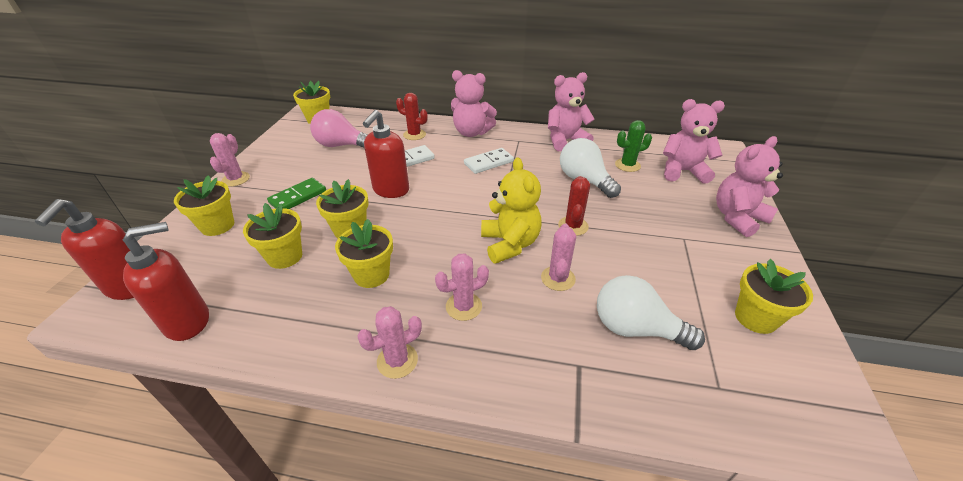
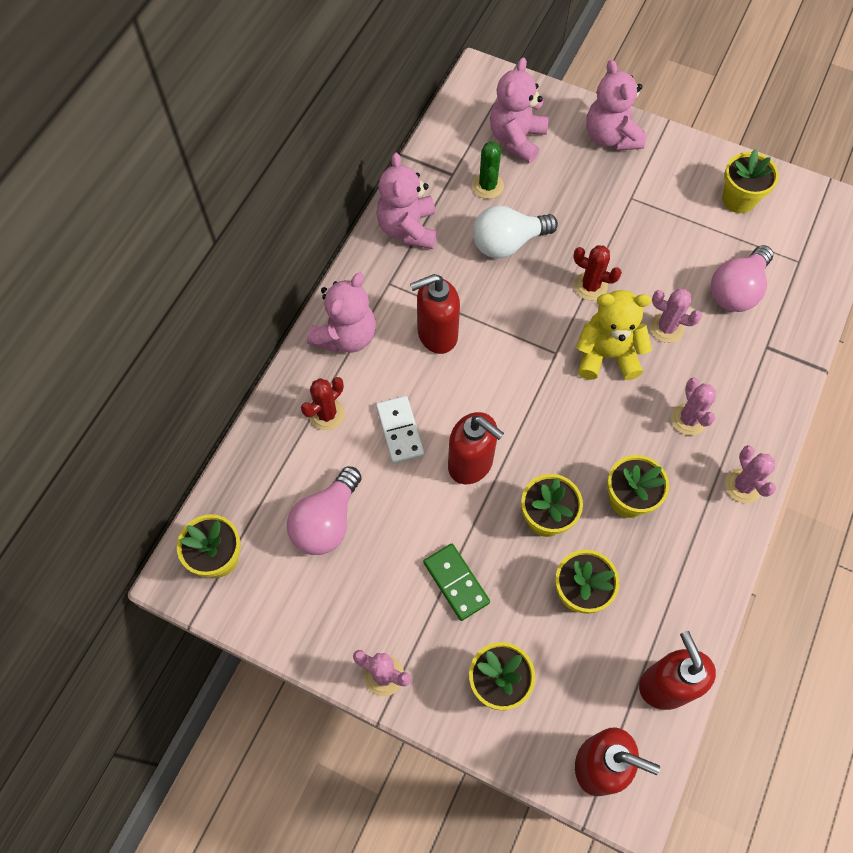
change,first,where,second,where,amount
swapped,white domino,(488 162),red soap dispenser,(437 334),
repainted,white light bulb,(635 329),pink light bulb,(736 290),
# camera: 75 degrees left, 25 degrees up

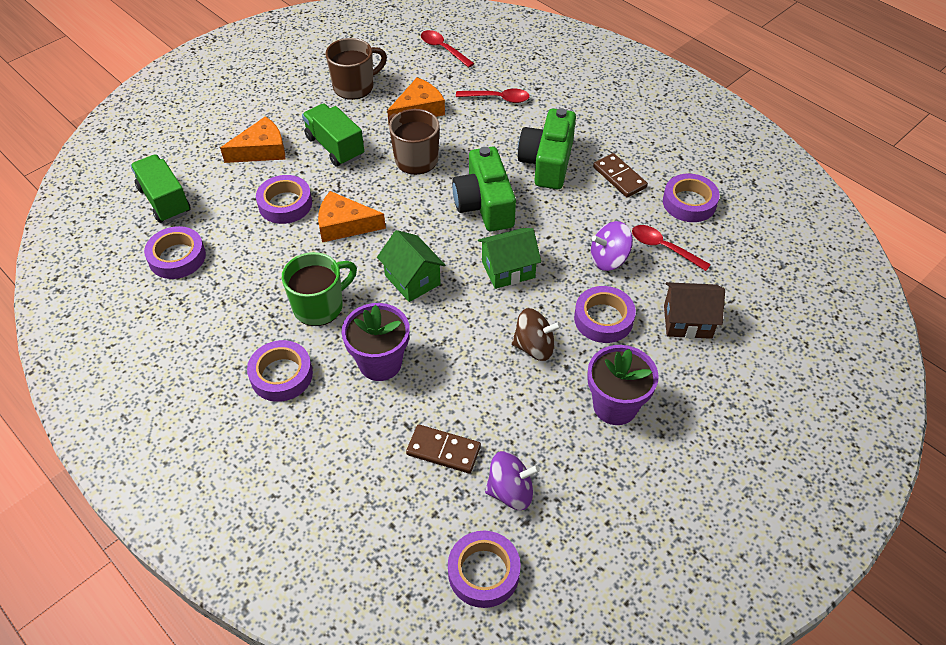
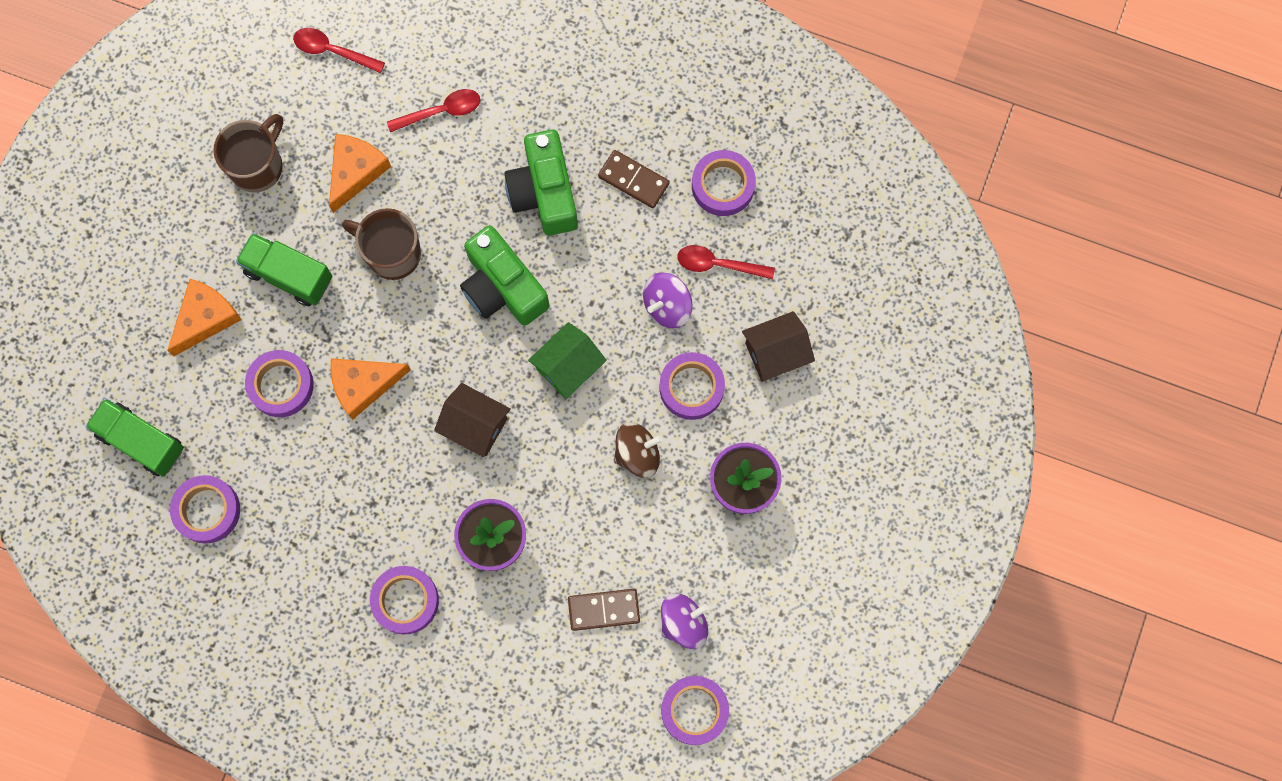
change,first,where,second,where,amount
gone,green mug,(320 306),,,
repainted,green house,(412 280),brown house,(475 426),
# camera: 25 degrees left, 25 degrees up

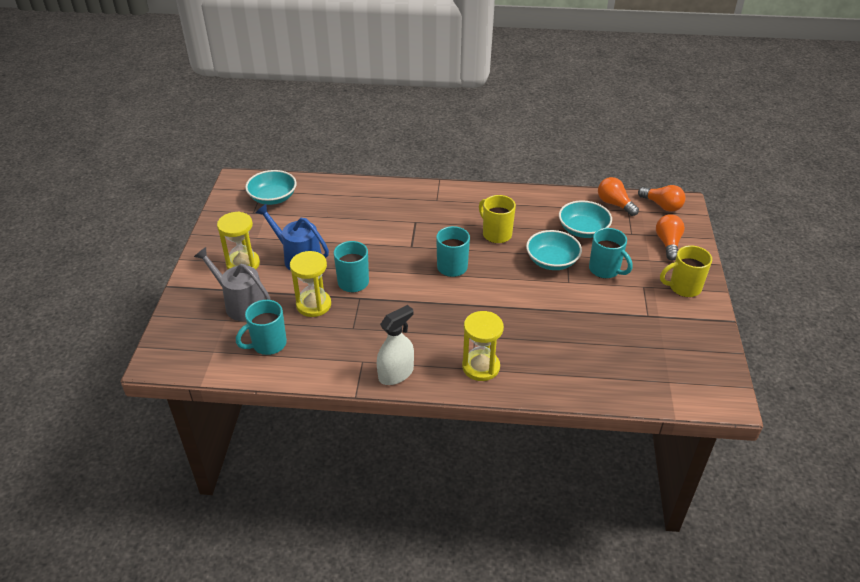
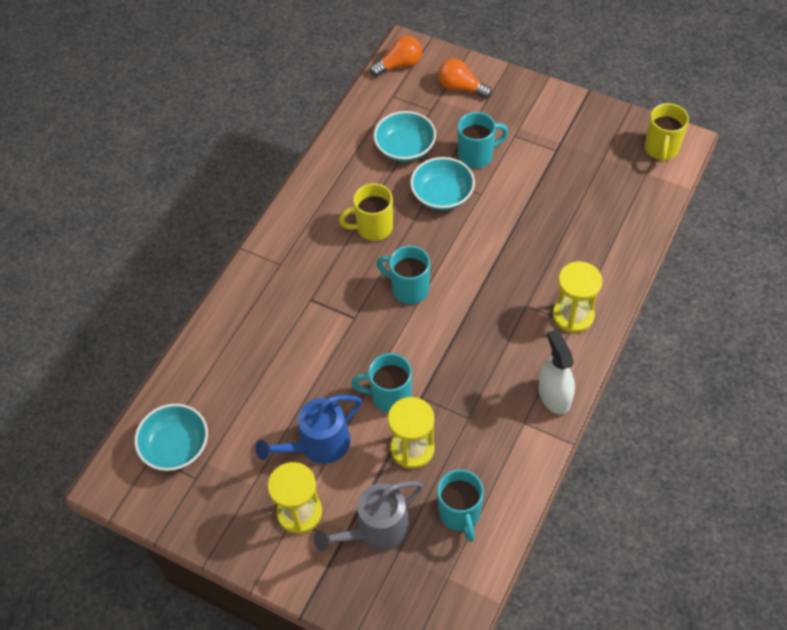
change,first,where,second,where,amount
gone,orange light bulb,(614 204),,,
shifted,yellow mug,(683 287),,(661 149),
# camera: 65 degrees left, 15 degrees up

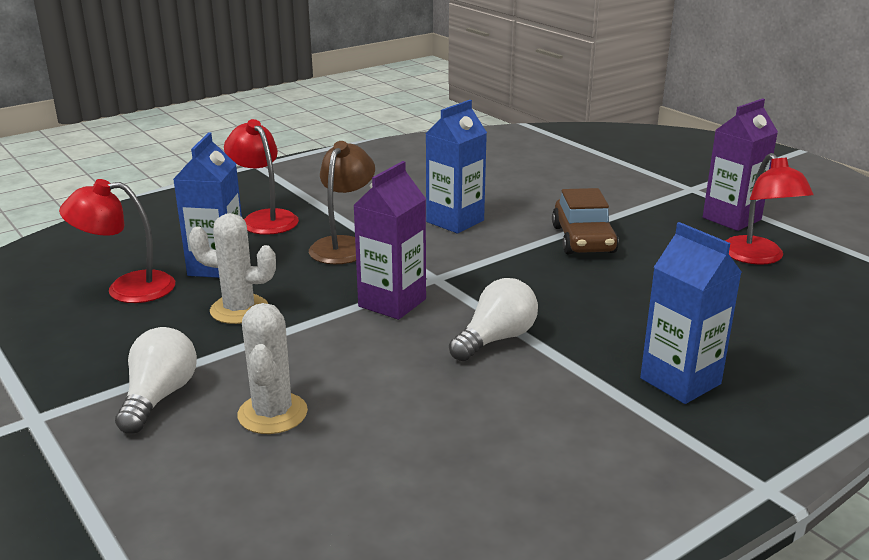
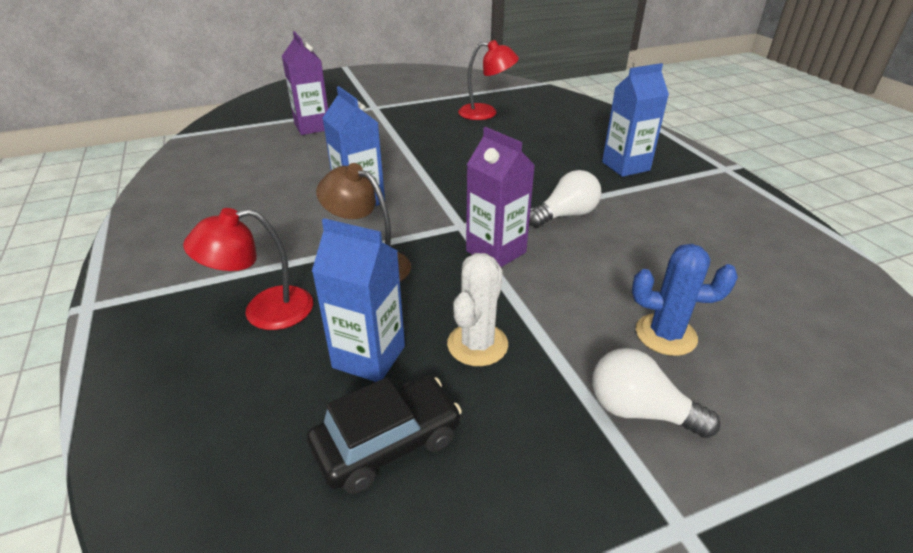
change,first,where,second,where,amount
gone,brown car,(583 239),,,
shifted,purple carton,(731 219),,(312 127),
swapped,red lamp,(127 288),black car,(387 443),
repainted,white cactus,(272 413),blue cactus,(665 335),
rotated,white light bulb,(496 339),,(565 215),90 degrees clockwise
# camera: 75 degrees left, 10 degrees up

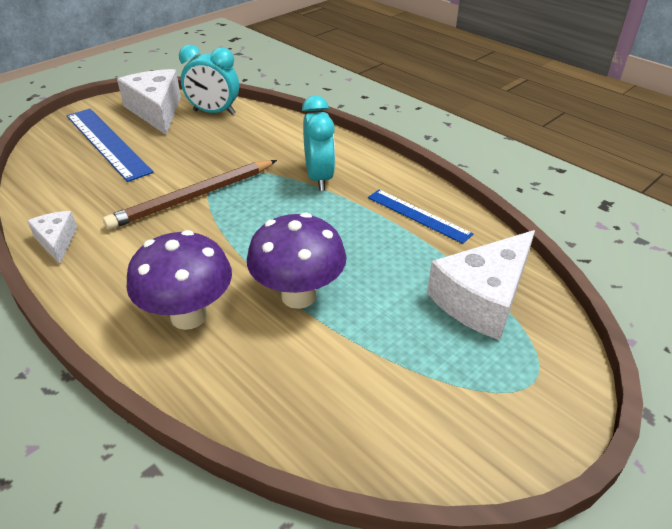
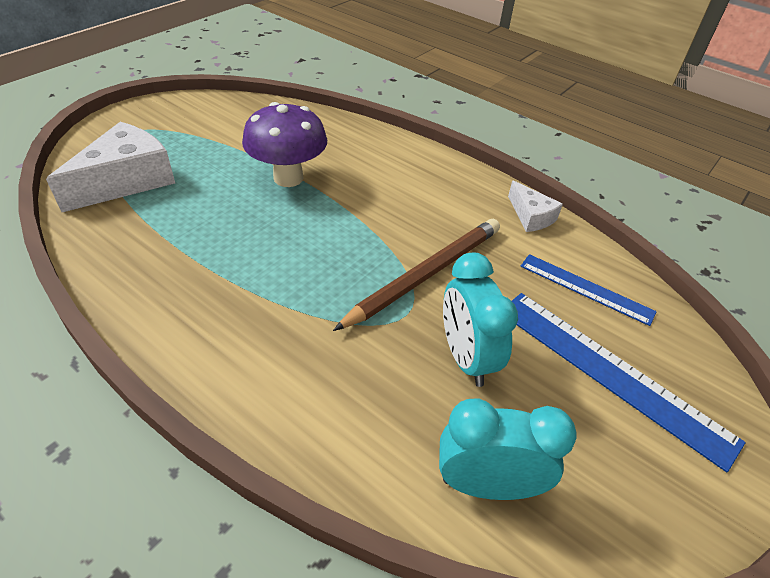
change,first,where,second,where,amount
gone,white cheese,(156 111),,,
gone,purple mushroom,(189 316),,,
shifted,turquoise clock,(319 178),,(466 357),
shifted,blue ruler,(418 215),,(585 289),
# camera: 170 degrees right, 5 degrees up

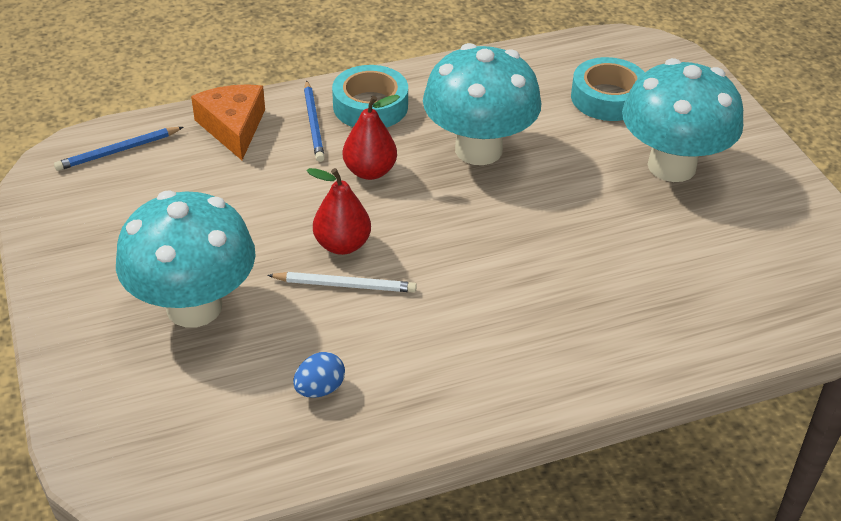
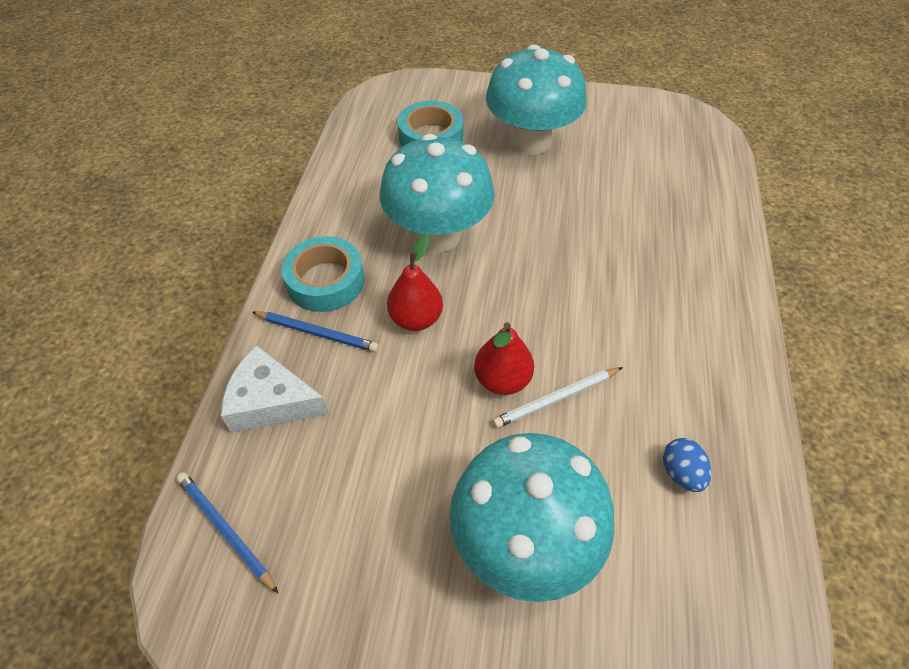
change,first,where,second,where,amount
repainted,orange cheese,(233 127),white cheese,(271 402),
rotated,blue pencil,(118 151),,(225 530),135 degrees clockwise
rotated,white pencil,(345 285),,(556 399),150 degrees counterclockwise
# camera: 60 degrees left, 10 degrees up

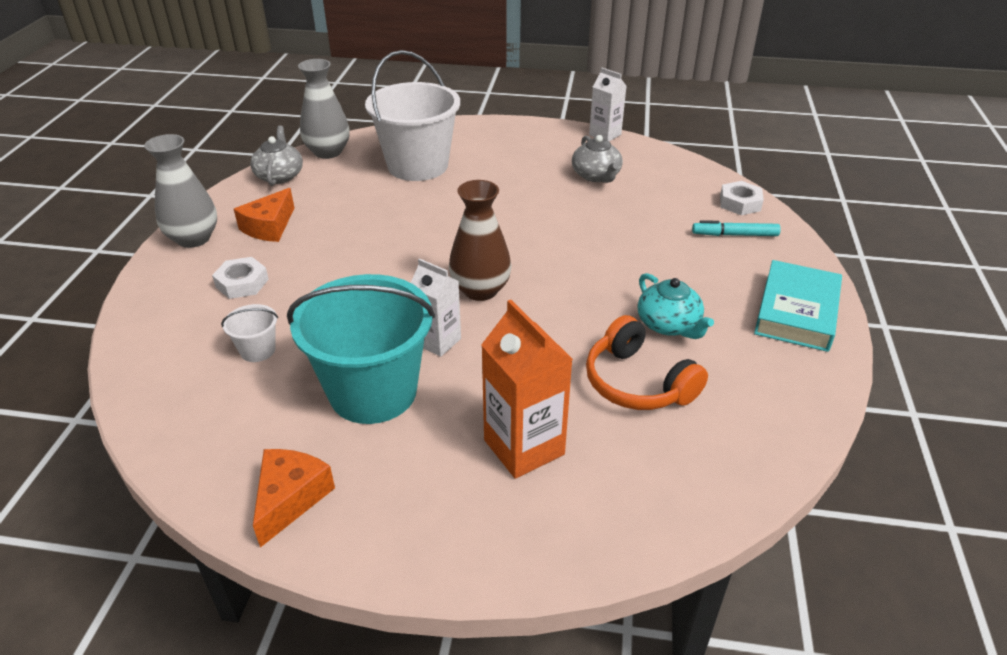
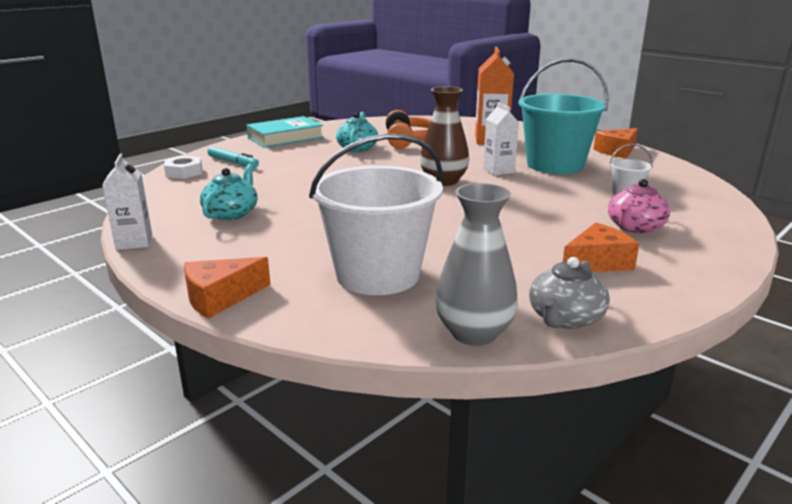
change,first,where,second,where,amount
gone,grey vase,(193 238),,,
new,,,orange cheese,(220 297),
swapped,white nut,(242 283),pink teapot,(634 227),
repainted,grey teapot,(596 176),turquoise teapot,(231 213),
# camera: 145 degrees left, 15 degrees down

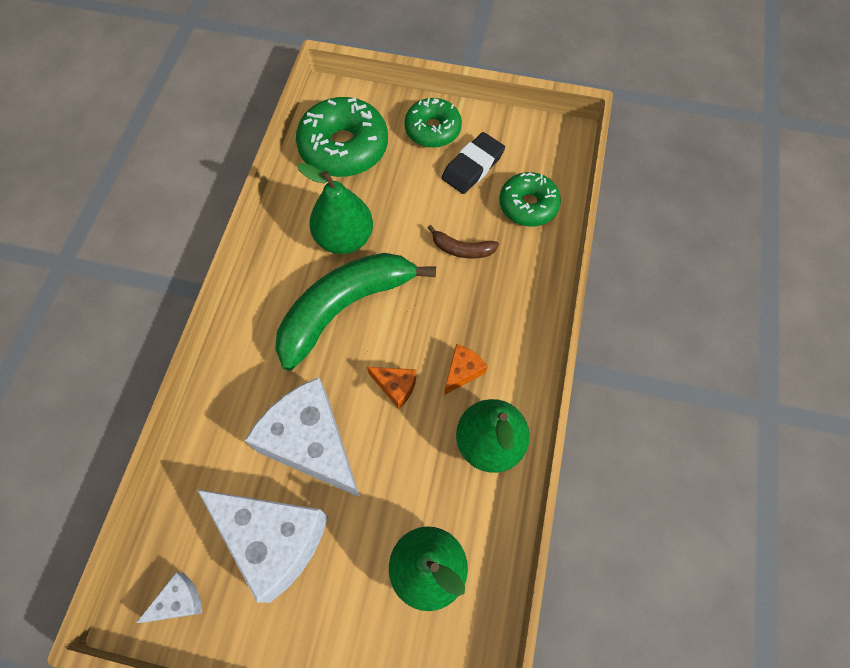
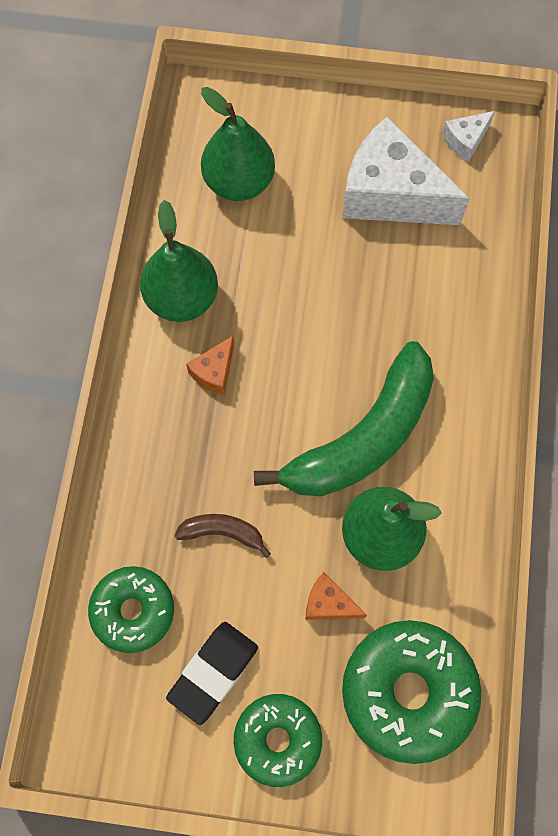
change,first,where,second,where,amount
gone,white cheese,(311 444),,,
shifted,orange cheese,(396 387),,(329 604),
# camera: 175 degrees right, 5 degrees up

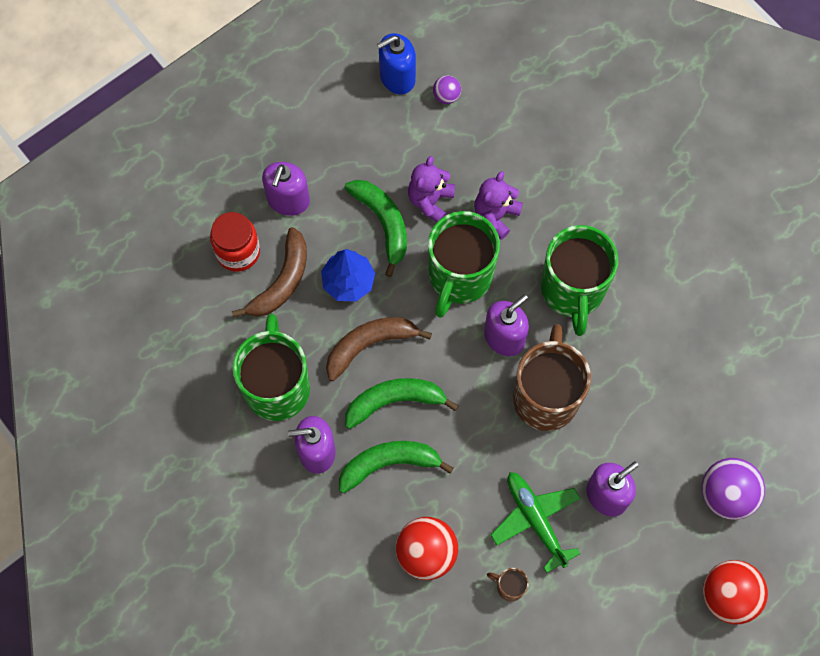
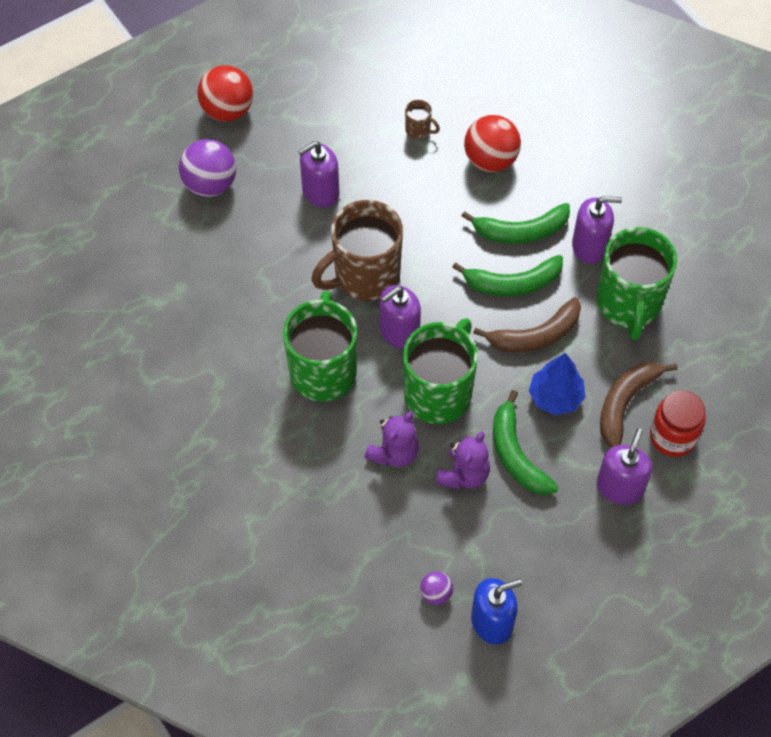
change,first,where,second,where,amount
gone,green plane,(535 520),,,
rotated,brown mug,(546 396),,(365 276),45 degrees clockwise
# camera: 175 degrees left, 10 degrees down

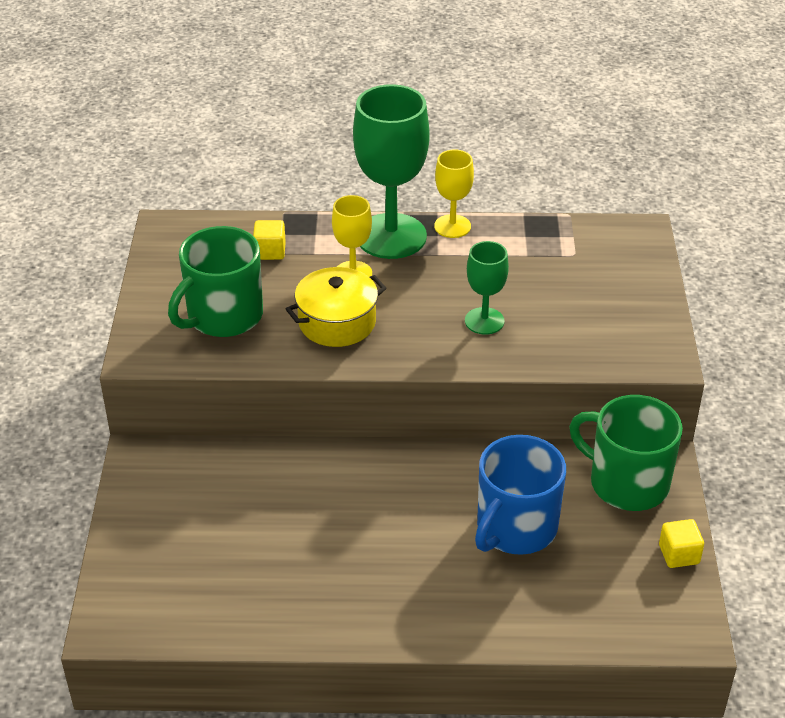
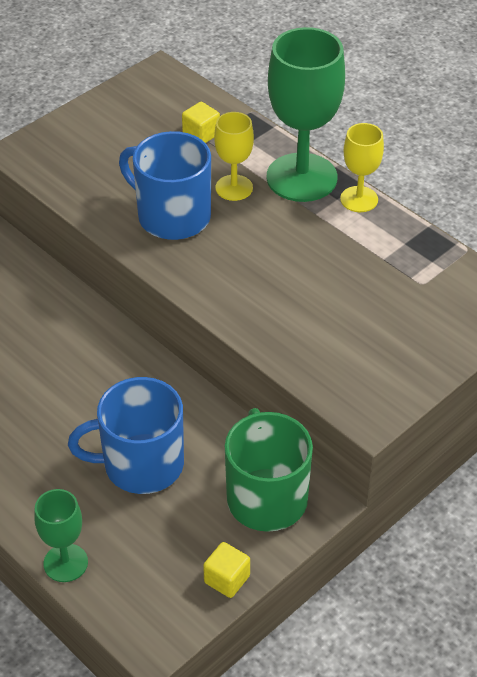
change,first,where,second,where,amount
gone,green mug,(223 316),,,
shifted,green goblet,(484 321),,(65 563),
swapped,yellow pot,(337 322),blue mug,(172 216),
# camera: 45 degrees right, 5 degrees up

